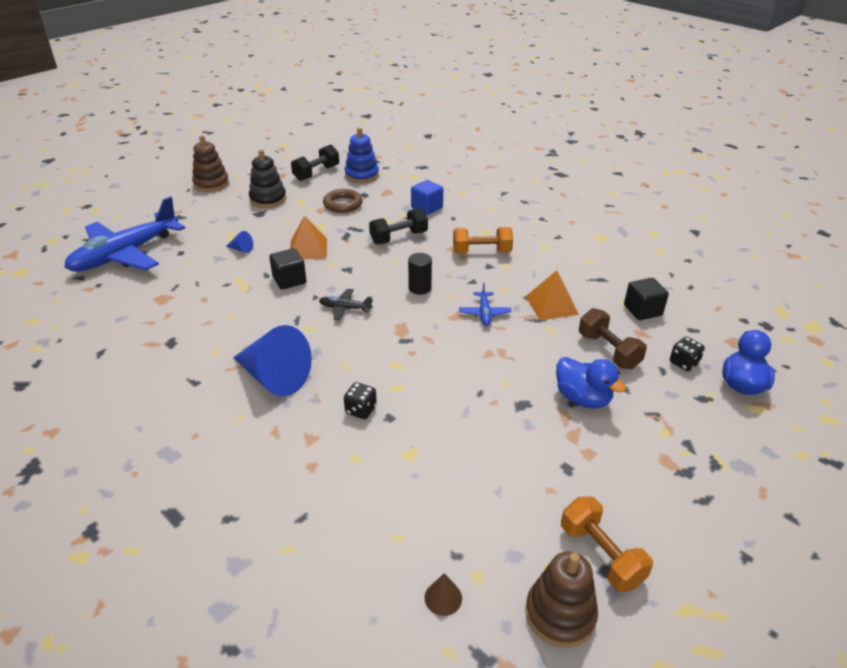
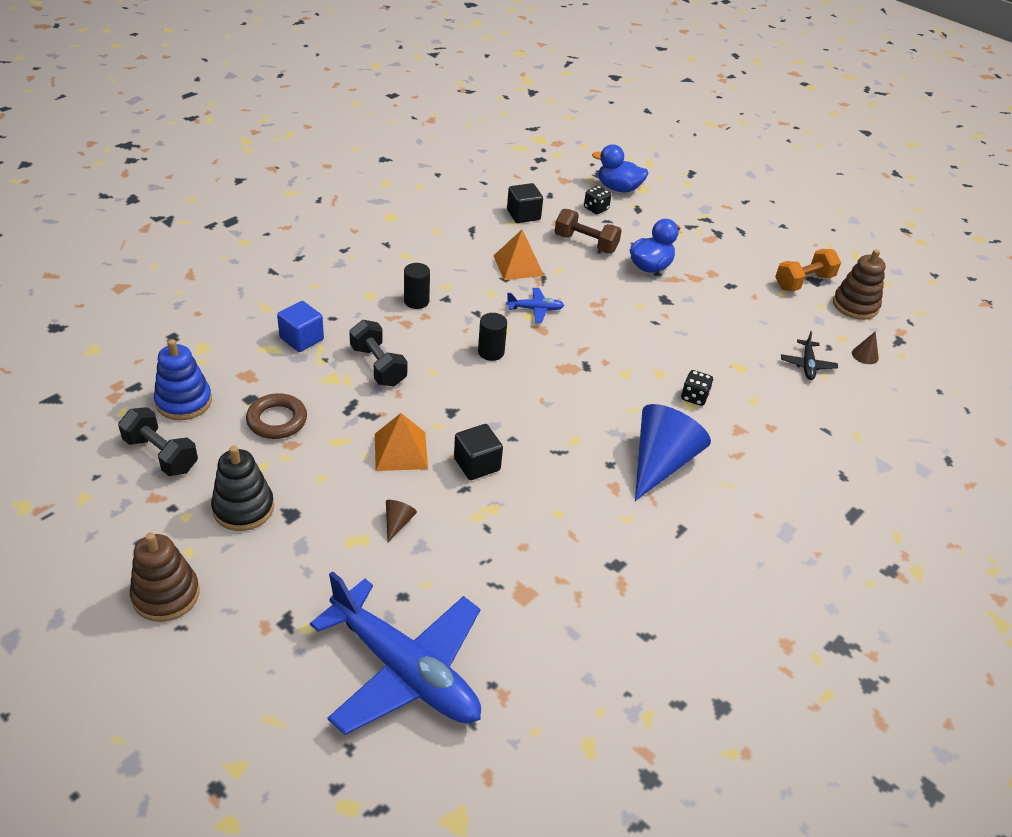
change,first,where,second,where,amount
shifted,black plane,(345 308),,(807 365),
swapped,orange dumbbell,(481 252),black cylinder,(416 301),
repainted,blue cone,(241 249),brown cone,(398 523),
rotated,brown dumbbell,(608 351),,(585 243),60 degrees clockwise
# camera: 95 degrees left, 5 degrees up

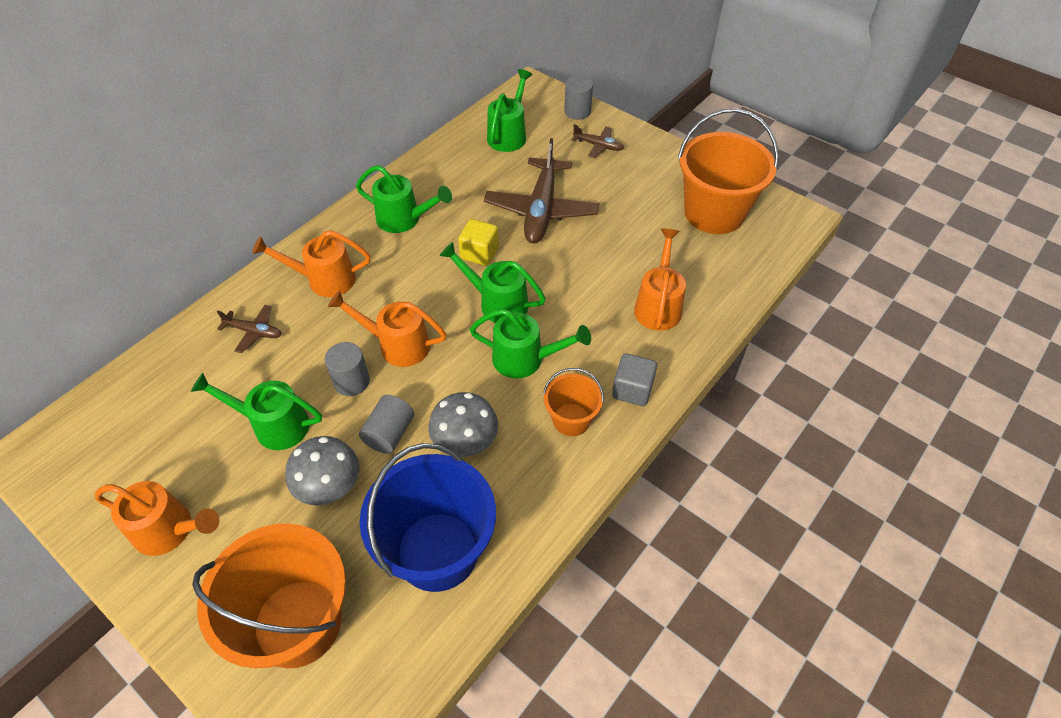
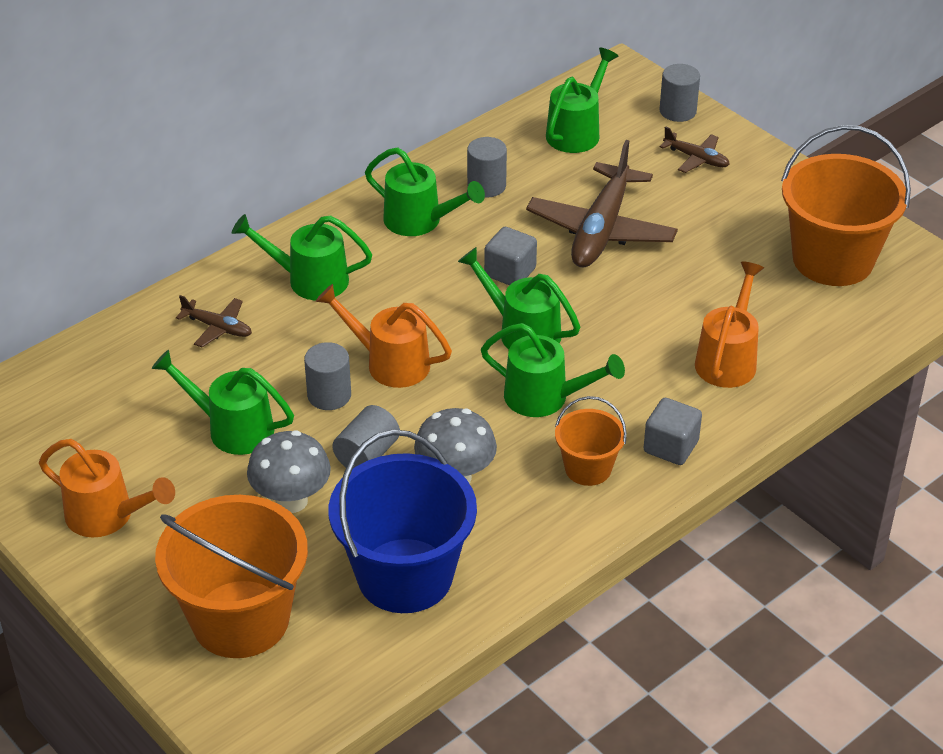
change,first,where,second,where,amount
new,,,grey cylinder,(486 186),
repainted,orange watering can,(323 280),green watering can,(308 280),
repainted,yellow cube,(479 253),grey cube,(510 272),
# camera: 10 degrees right, 10 degrees down

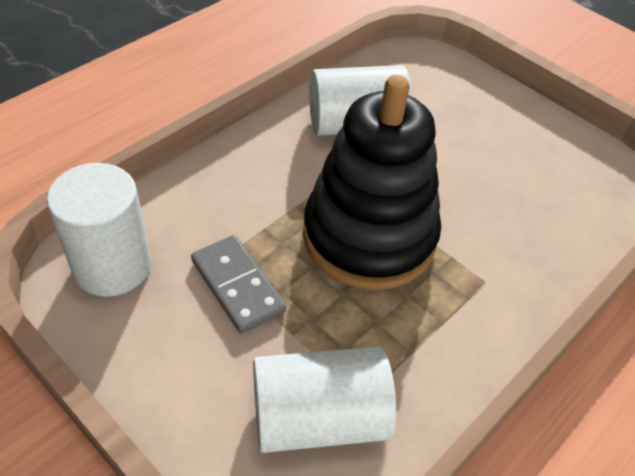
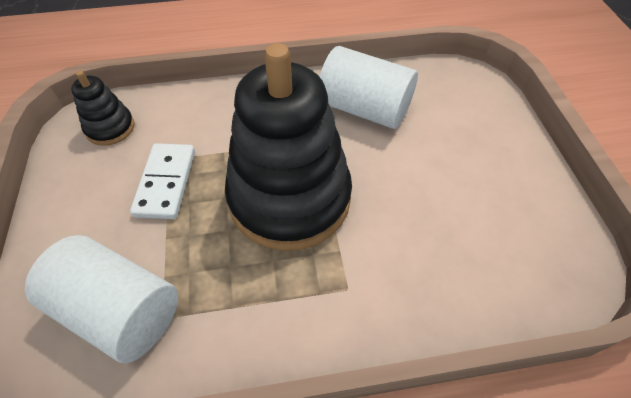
change,first,where,second,where,amount
swapped,white cylinder,(112 266),black stacking toy,(110 128),
repainted,grey domino,(238 286),white domino,(166 183),
# camera: 40 degrees right, 5 degrees up

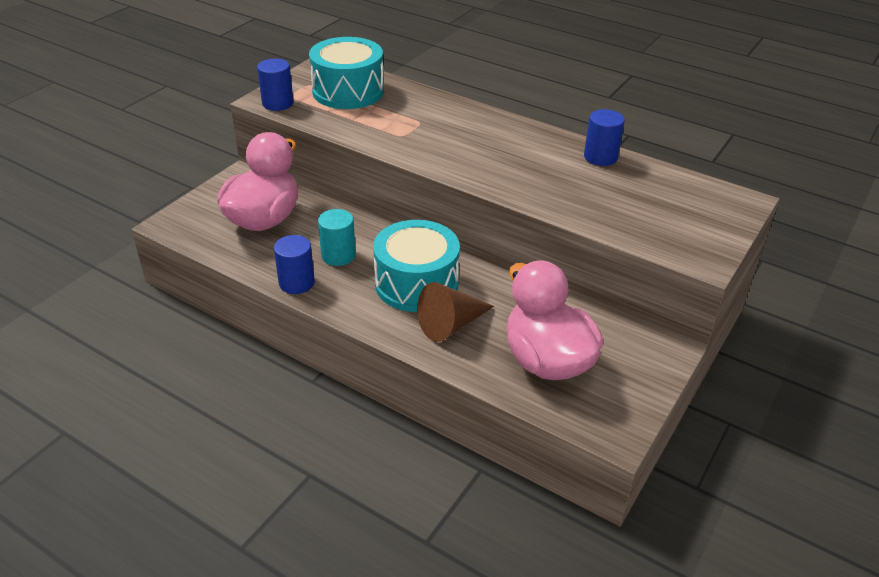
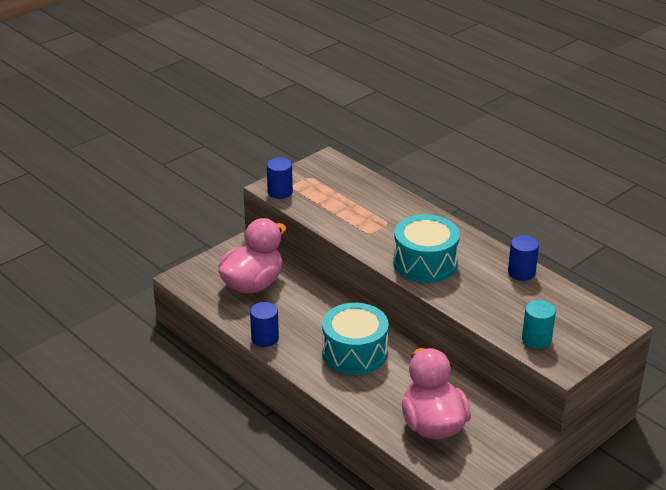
change,first,where,second,where,amount
gone,brown cone,(451 325),,,
shifted,turquoise drum,(348 91),,(425 263),
shifted,turquoise cylinder,(338 255),,(536 339),
# camera: 15 degrees right, 5 degrees down

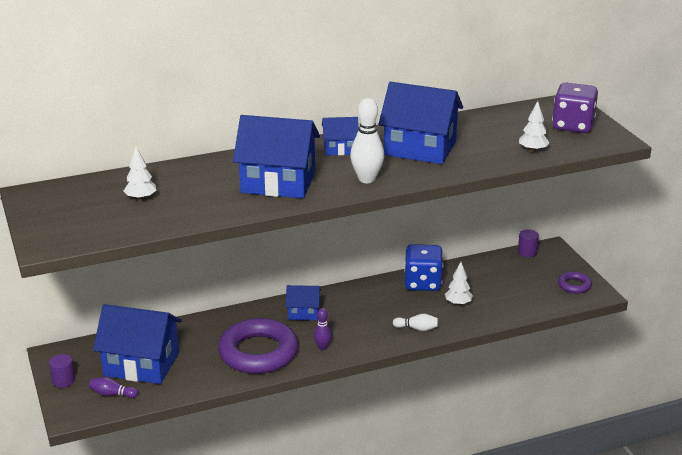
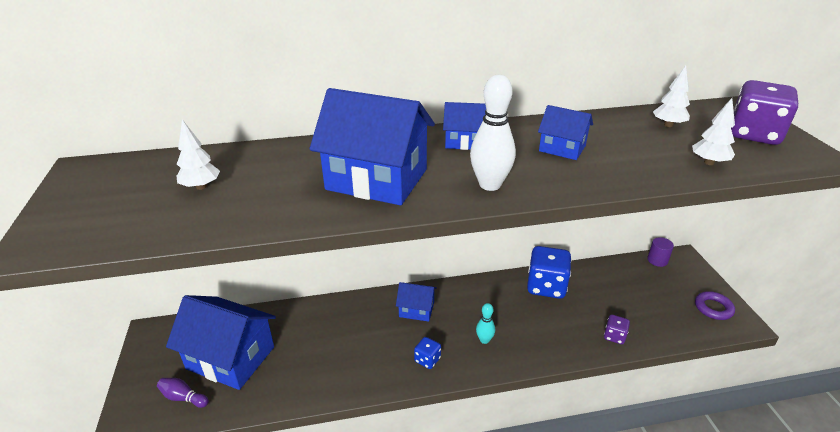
change,first,where,second,where,amount
gone,purple cylinder,(63 380),,,
gone,purple ring,(258 352),,,
gone,white bowling pin,(417 328),,,
new,,,turquoise bowling pin,(484 340),
new,,,purple dice,(614 336),
shifted,white tree,(458 303),,(668 125),
swapped,purple bowling pin,(322 347),blue dice,(427 360),
scaled,blue house,(420 148),,(562 148),x0.51
# camera: 10 degrees right, 5 degrees up

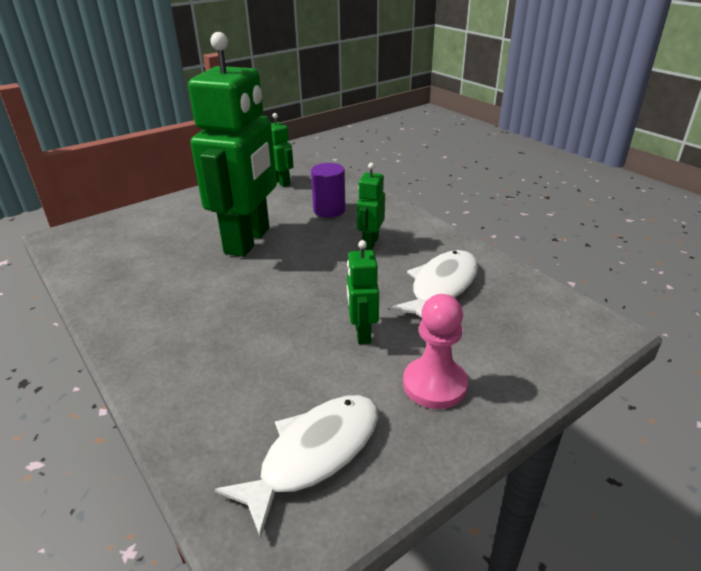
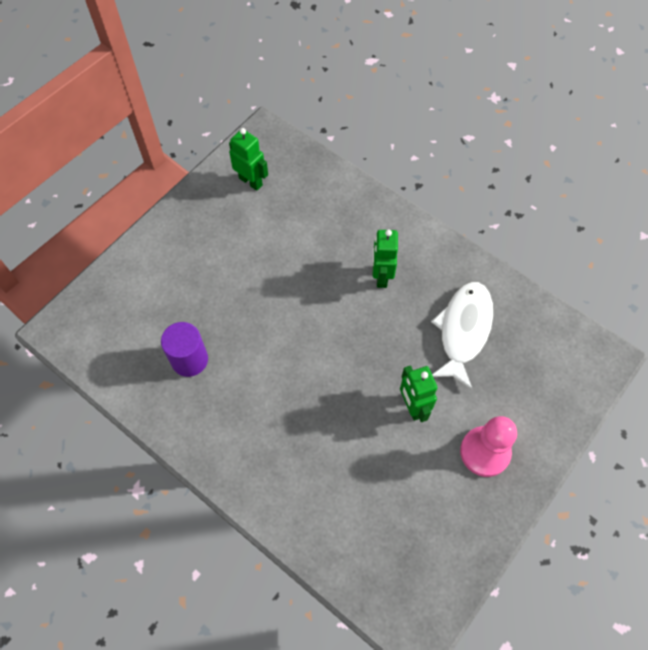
change,first,where,second,where,amount
gone,green robot,(248 241),,,
gone,white fish,(314 454),,,
shifted,purple cylinder,(329 210),,(189 359),
# camera: 15 degrees left, 30 degrees up

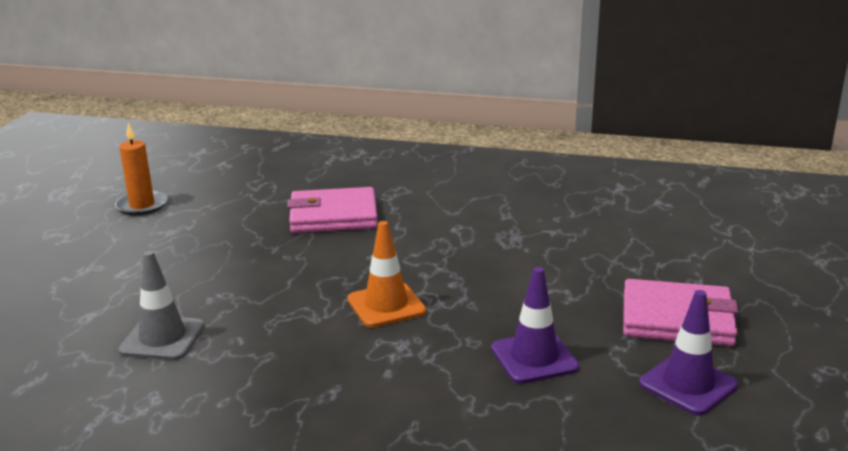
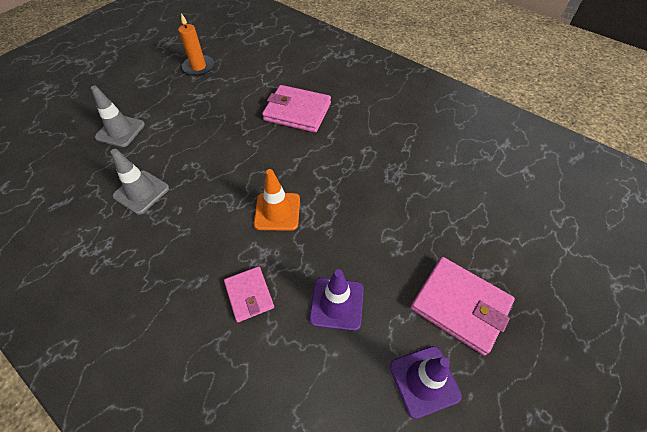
change,first,where,second,where,amount
new,,,grey traffic cone,(120 131),
new,,,pink wallet,(249 295),
# camera: 25 degrees right, 30 degrees up

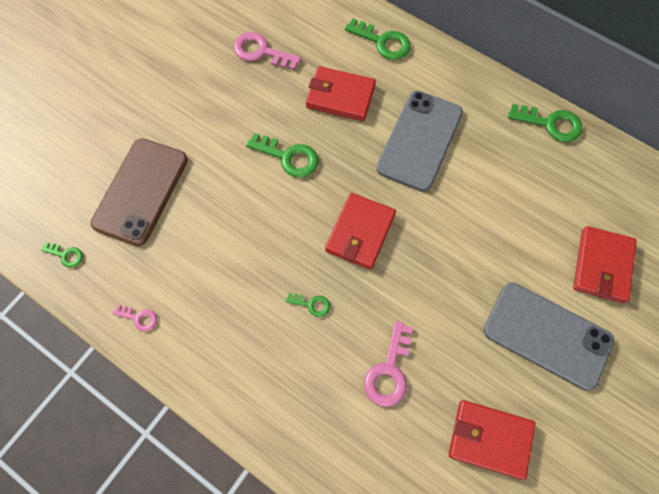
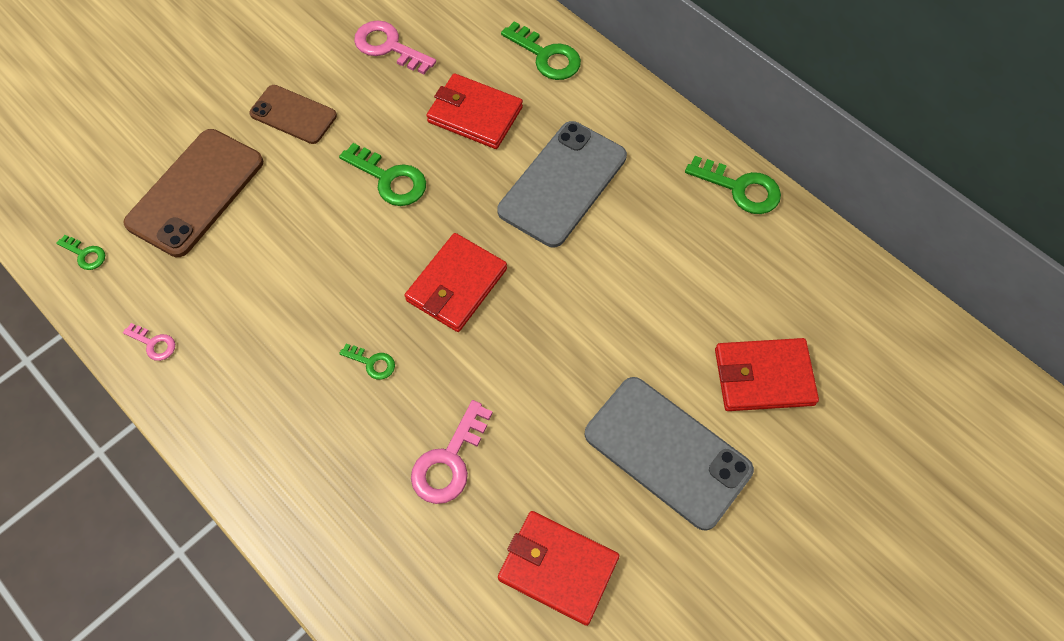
change,first,where,second,where,amount
new,,,brown phone,(293 115),
rotated,red wallet,(602 266),,(763 377),60 degrees clockwise
# camera: 10 degrees right, 5 degrees down

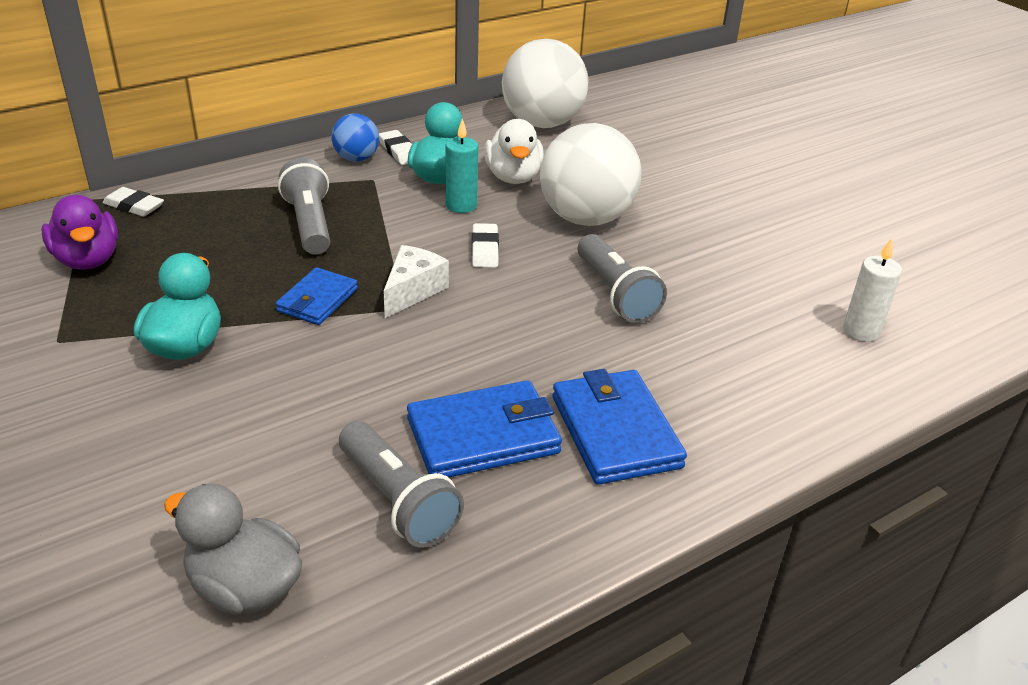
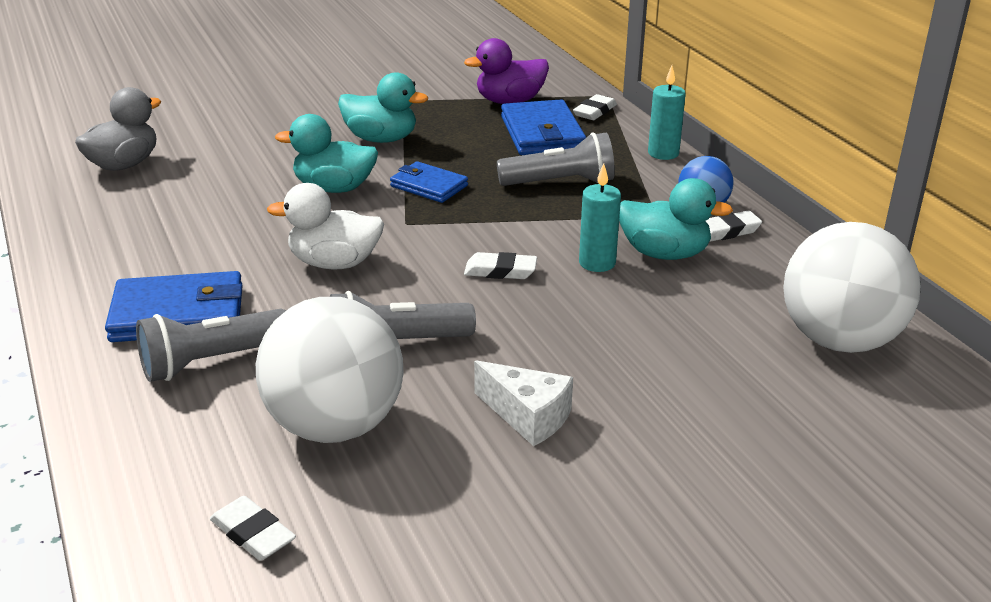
change,first,where,second,where,amount
new,,,turquoise duck,(334 188),
new,,,turquoise candle,(663 153),
shifted,grey flashlight,(397 501),,(211 361),
shifted,white cheese,(413 291),,(528 416),
shifted,blue wallet,(483 436),,(542 133),
shifted,white duck,(513 177),,(334 263),
shifted,white ball,(586 218),,(335 426),
swapped,white candle,(861 331),white eraser,(253 534),
# camera: 100 degrees right, 5 degrees down

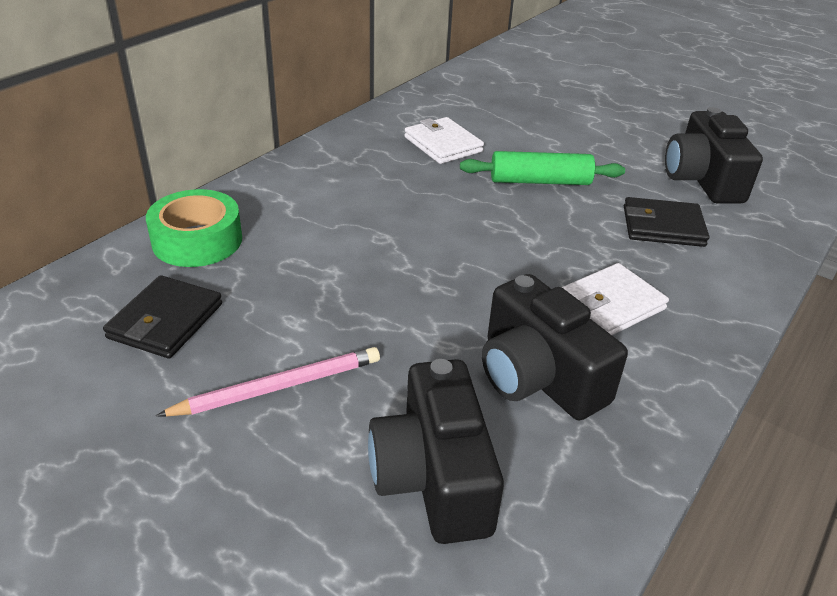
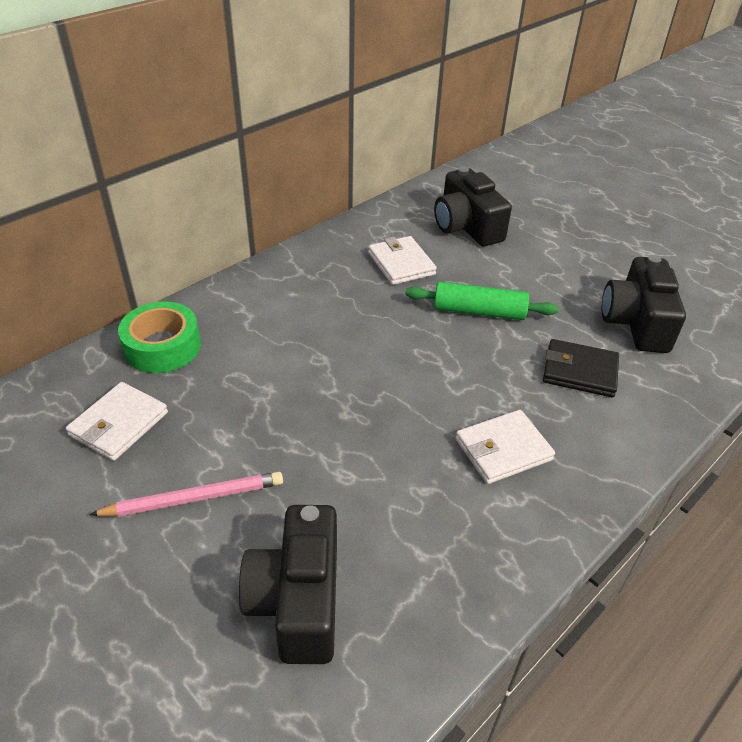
change,first,where,second,where,amount
shifted,black camera,(538 376),,(467 226),
repainted,black wallet,(165 321),white wallet,(119 424),
# camera: 10 degrees right, 5 degrees up

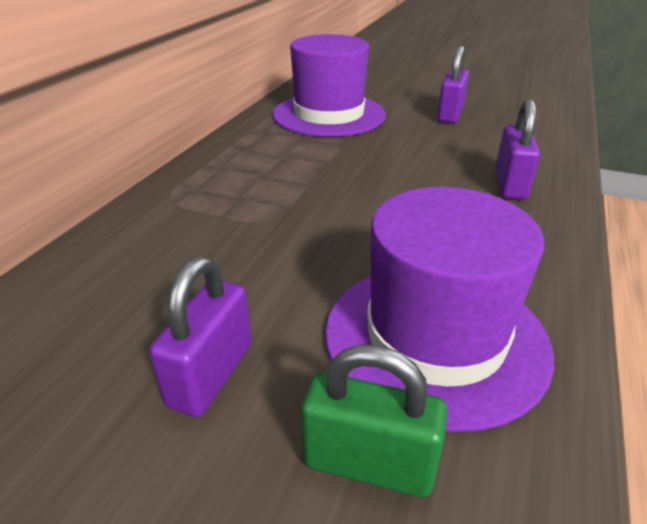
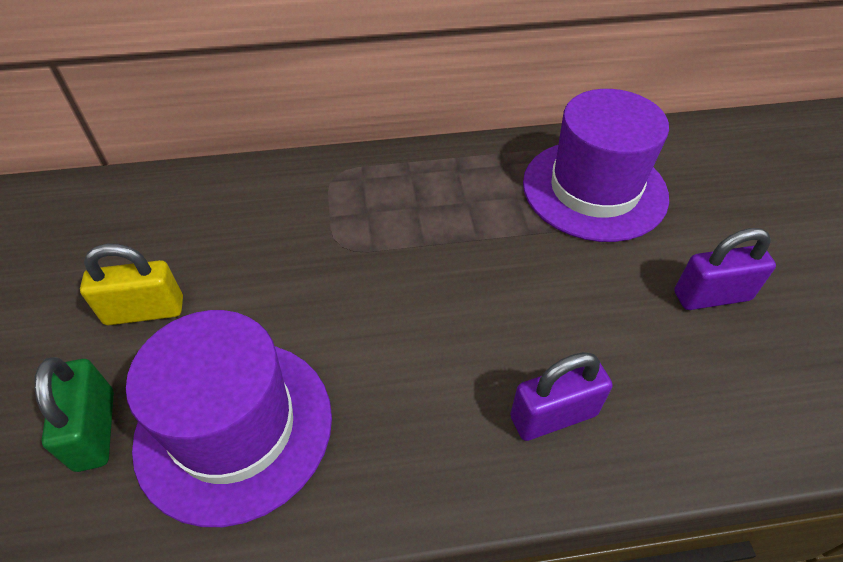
change,first,where,second,where,amount
repainted,purple padlock,(211 374),yellow padlock,(145 311),
# camera: 60 degrees right, 15 degrees up

